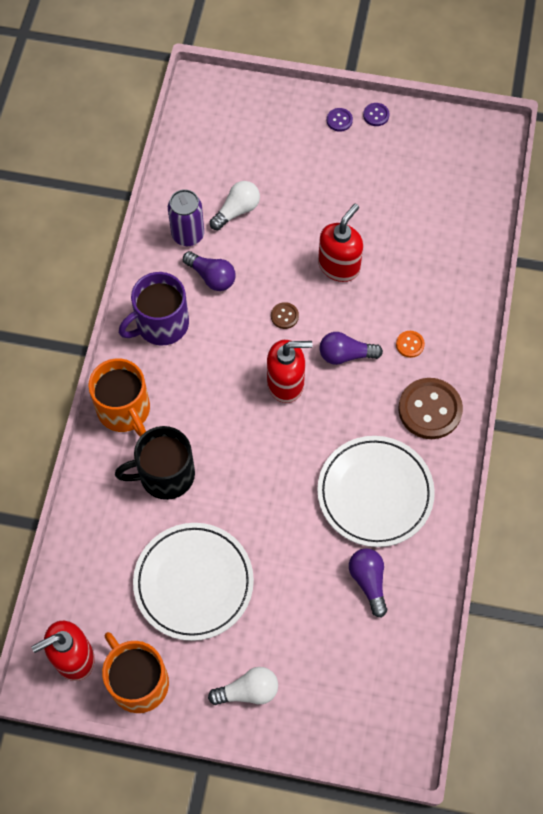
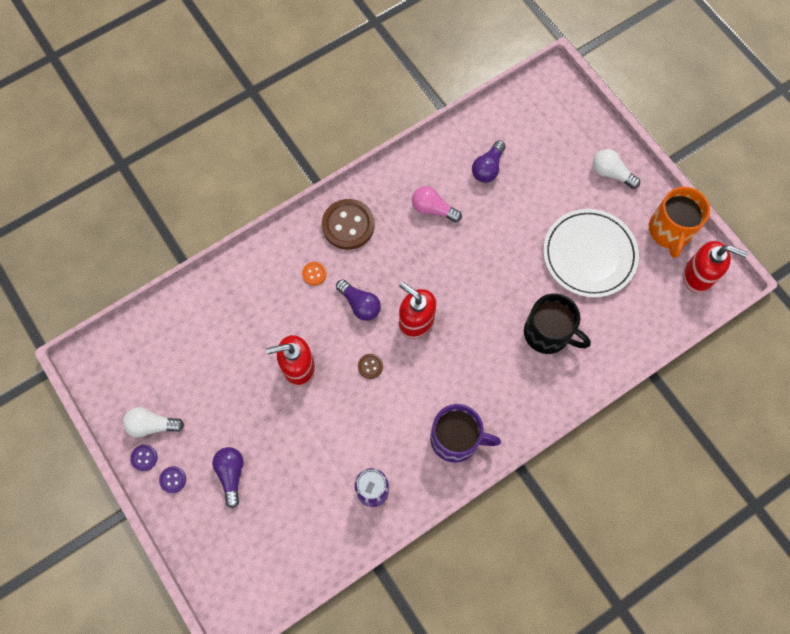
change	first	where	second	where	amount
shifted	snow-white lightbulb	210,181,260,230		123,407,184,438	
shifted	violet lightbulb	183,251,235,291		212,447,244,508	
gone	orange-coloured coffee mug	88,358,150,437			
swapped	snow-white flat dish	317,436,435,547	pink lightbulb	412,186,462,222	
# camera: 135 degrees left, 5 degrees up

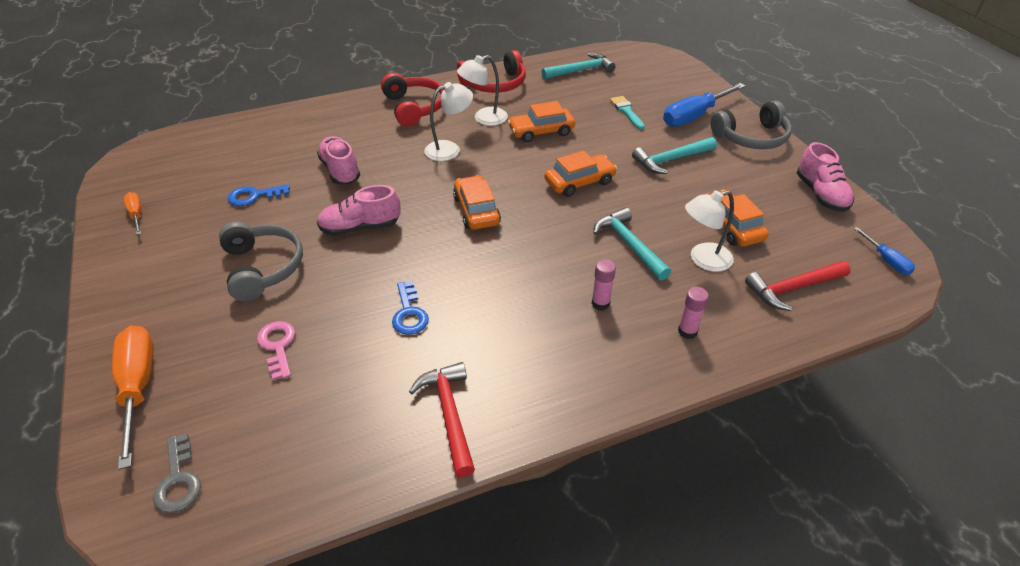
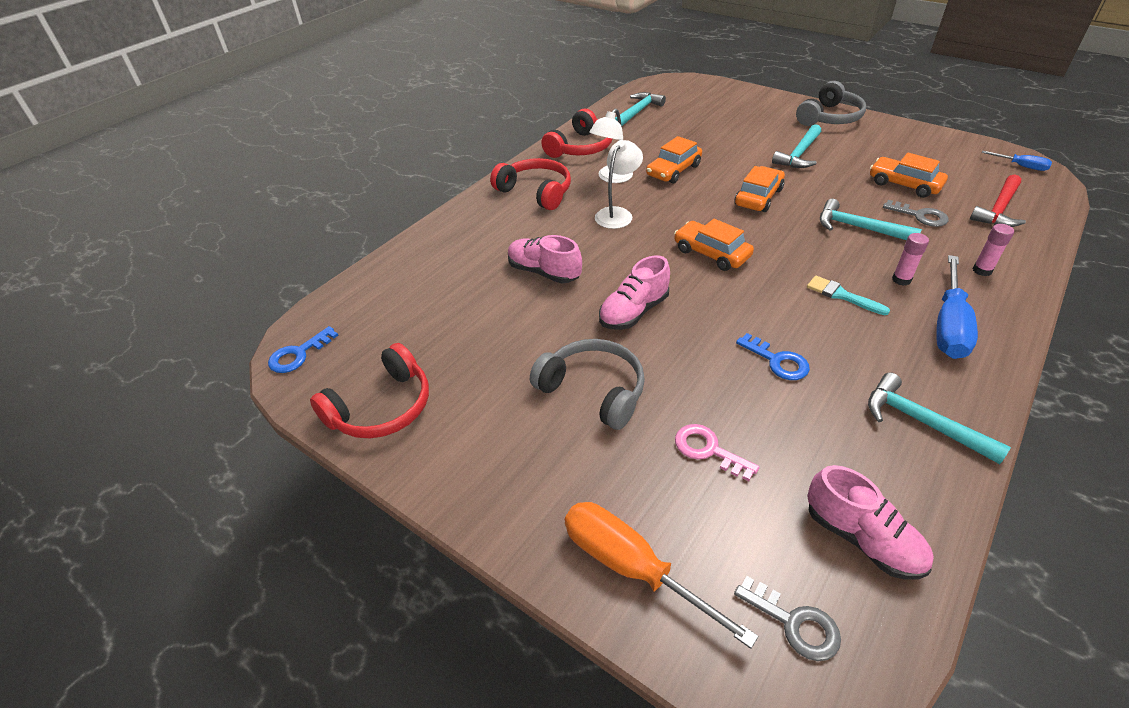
change	first	where	second	where	amount
shifted	blue flat screwdriver	663,83,745,127		936,255,978,359	
shifted	teal brush	610,96,645,130		807,276,890,315	
shifted	pink shoe	797,142,854,212		807,465,934,580	
shifted	blue key	228,184,290,206		268,326,338,373	
swapped	snow-white lamp	685,190,734,272	grey key	883,200,949,227	
swapped	orange-coloured flat screwdriver	124,192,141,235	crimson headset	310,343,429,438	
repainted	crimson hammer	409,362,475,477	teal hammer	868,373,1011,464	
# camera: 30 degrees left, 0 degrees up

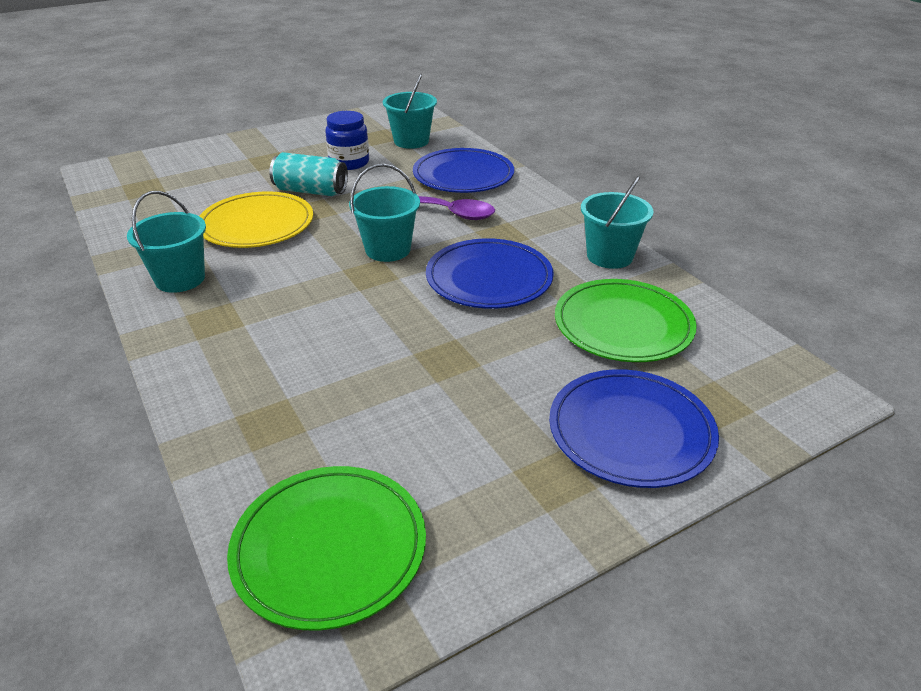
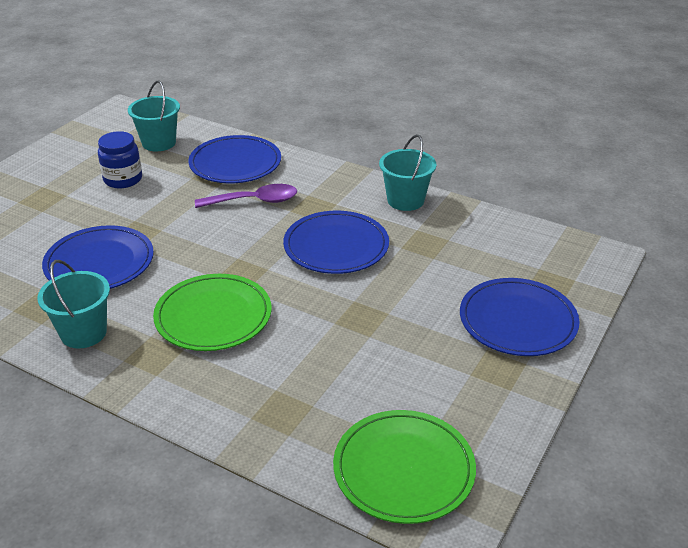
change	first	where	second	where	amount
gone	teal tin	269,152,348,196			
gone	teal bucket	349,164,420,262			
repainted	yellow flat dish	200,191,313,248	blue flat dish	42,225,154,289	
shifted	emerald flat dish	555,279,697,362		153,274,272,351	
# camera: 30 degrees left, 0 degrees up

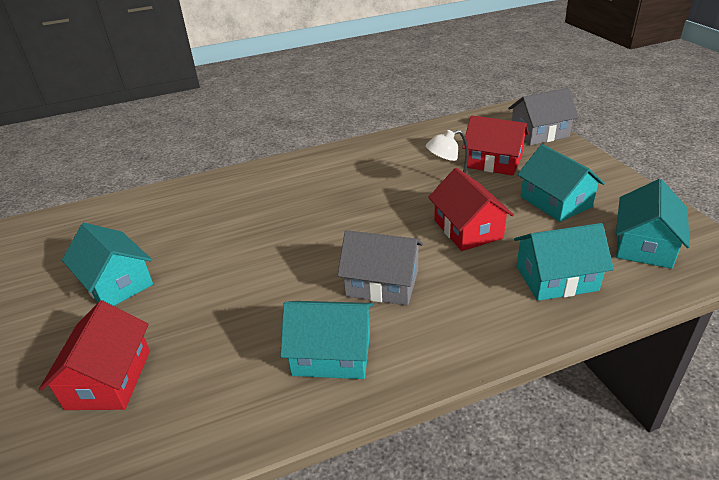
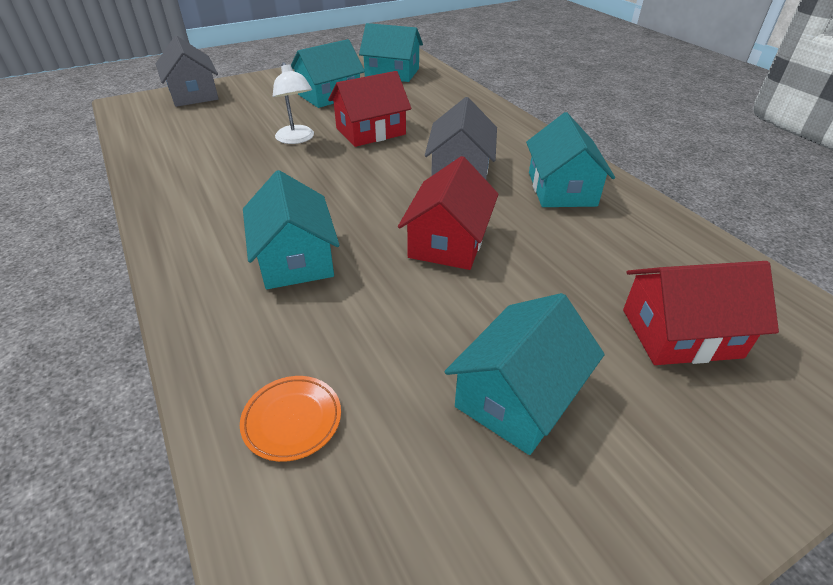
change	first	where	second	where	amount
shifted	crimson house	462,115,529,176		398,156,499,270	
shifted	teal house	514,223,614,301		243,170,340,289	
new			orange-coloured flat dish	240,376,341,462	
# camera: 100 degrees left, 5 degrees up

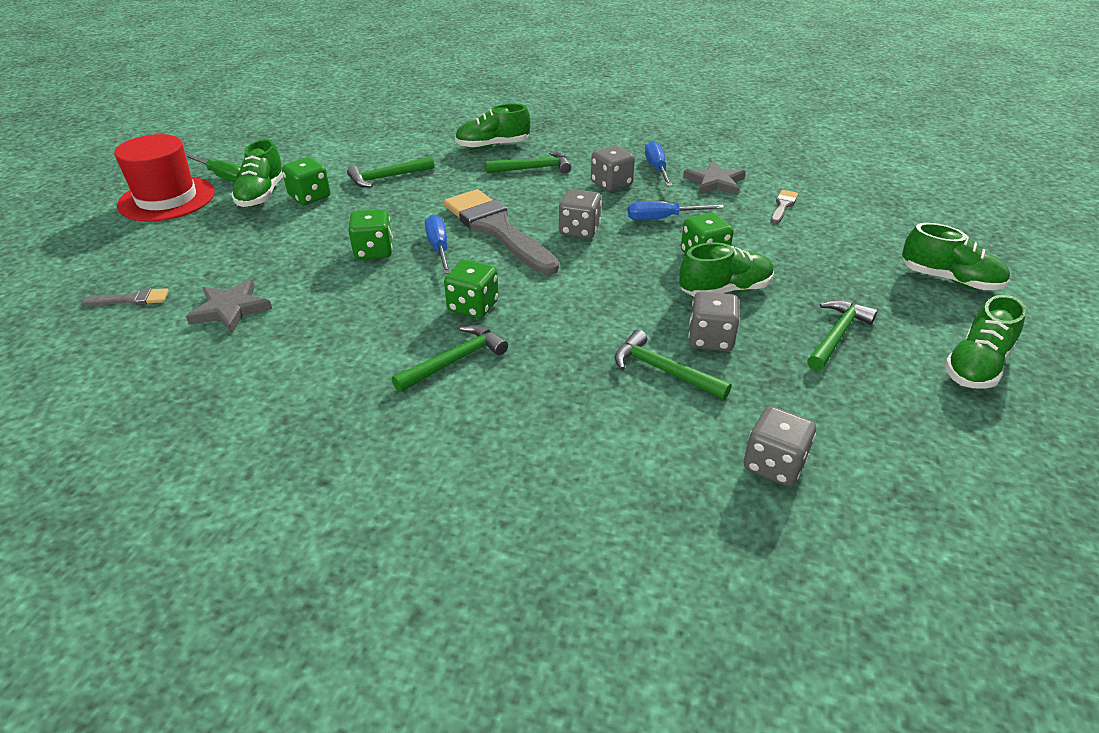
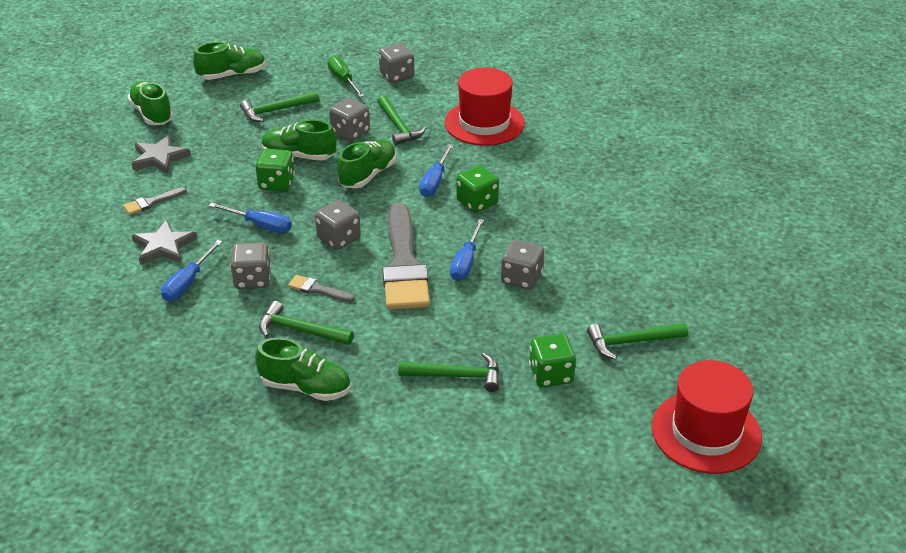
change	first	where	second	where	amount
shifted	emerald shoe	231,139,283,207		337,140,397,188	
shifted	emerald flat screwdriver	185,153,241,182		327,56,364,97	
repainted	emerald dice	348,209,393,260	grey dice	501,240,544,290	
shifted	grey star	186,279,272,333		132,135,191,174	
shifted	grey brush	82,288,169,306		288,275,355,302	
shifted	emerald hammer	392,325,508,392		587,323,688,360	
new			crimson hat	444,68,525,146	
new			blue flat screwdriver	419,144,454,197	
# camera: 150 degrees left, 0 degrees up

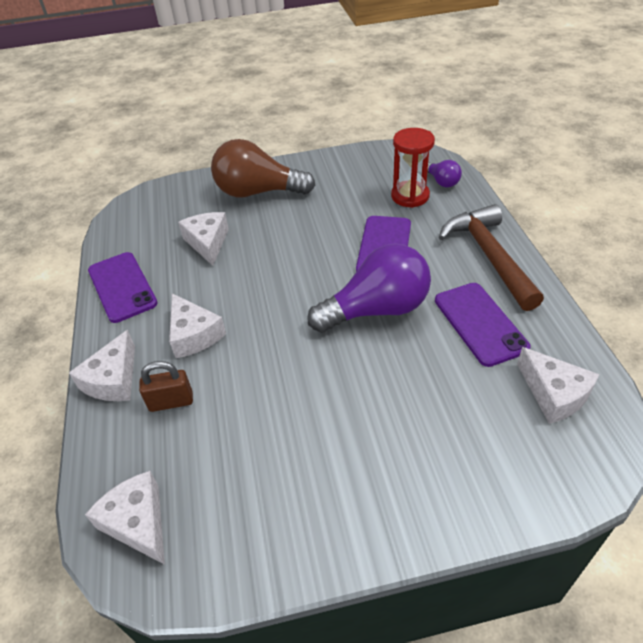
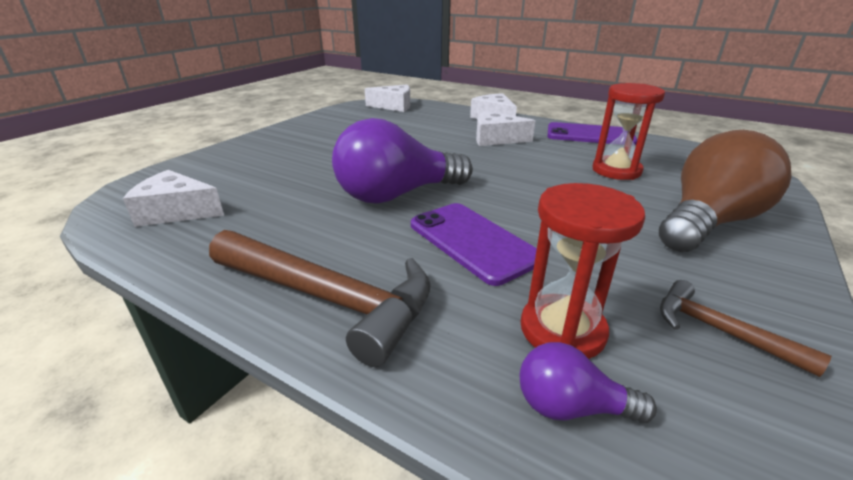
change	first	where	second	where	amount
swapped	snow-white cheese wedge	178,212,229,266	crimson sandglass	593,83,665,180	
rotated	violet lightbulb	307,243,431,333		332,118,473,204	45 degrees clockwise
gone	violet mobile phone	435,283,531,367			
gone	brown padlock	139,361,193,412			
new			brown hammer	660,280,831,377	
# camera: 130 degrees right, 15 degrees down

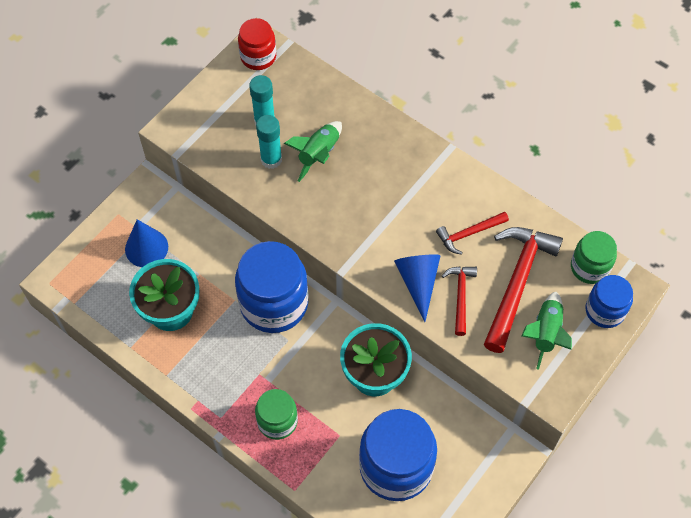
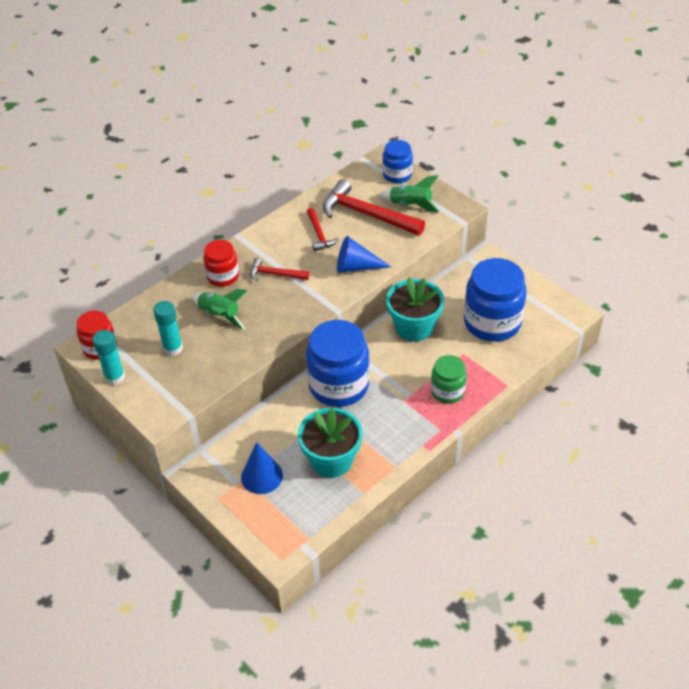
change	first	where	second	where	amount
shifted	teal glue	256,115,282,169		92,330,125,385	
gone	emerald preserve jar	571,231,617,284			
shifted	crimson hammer	442,267,477,336		250,258,310,281	
new			crimson preserve jar	203,240,239,287	
# camera: 80 degrees left, 15 degrees down

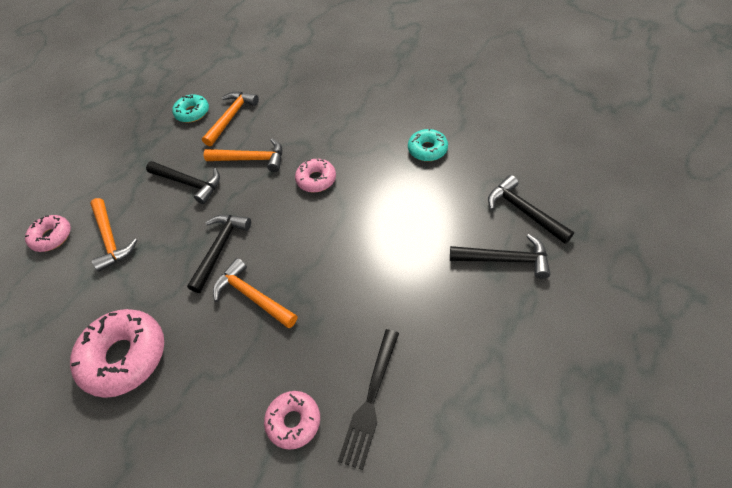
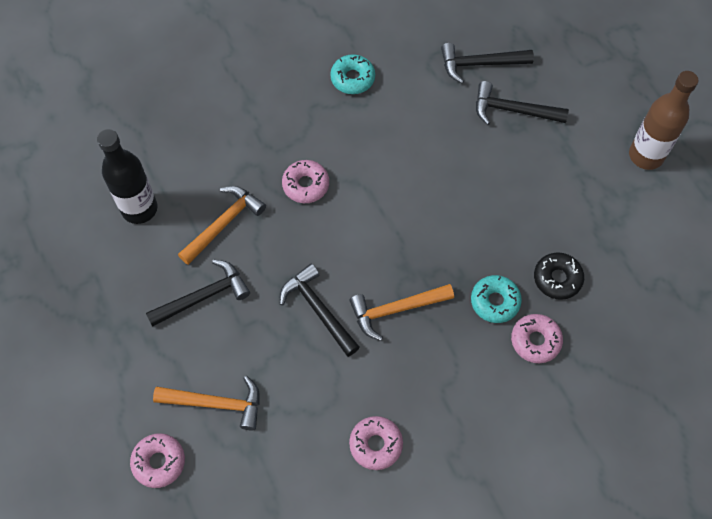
change	first	where	second	where	amount
swapped	orange-coloured hammer	202,92,259,146	jet-black drink bottle	97,129,158,224	
shifted	teal donut	172,94,209,123		471,275,522,323	
rotated	jet-black hammer	450,234,551,279		476,81,569,125	120 degrees counterclockwise
scaled	pink donut	70,309,164,398		349,416,403,470	x0.57
swapped	jet-black table fork	338,329,399,470	jet-black donut	534,253,584,300	
new			brown drink bottle	629,71,699,170	
# camera: 60 degrees left, 10 degrees up

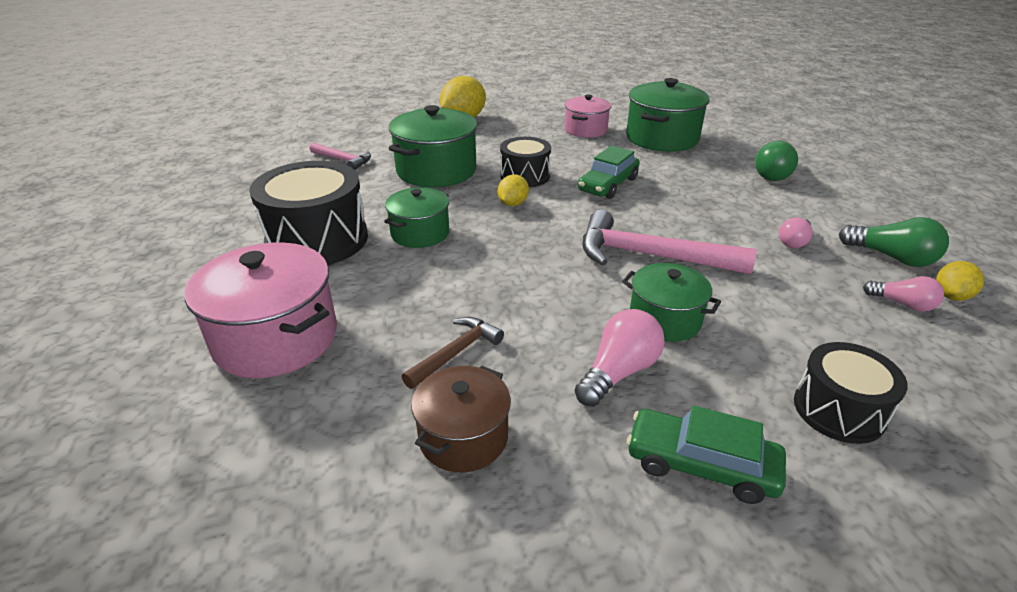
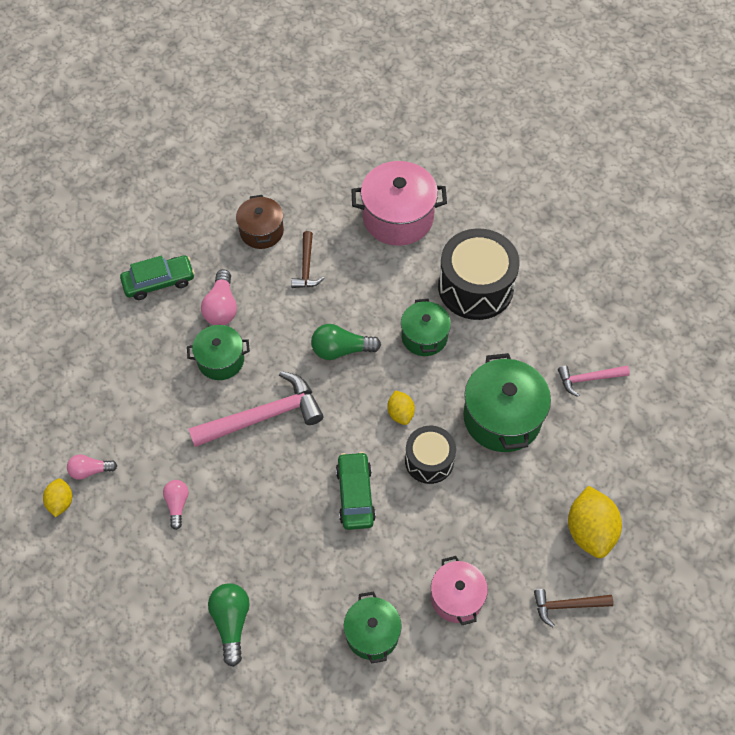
change	first	where	second	where	amount
scaled	emerald stockpot	626,78,710,152		344,591,402,664	x0.61
shifted	emerald lightbulb	839,217,949,267		311,324,381,360	
gone	jet-black toy drum	794,342,908,444			
new			brown hammer	534,589,614,627	
# camera: 140 degrees right, 25 degrees up

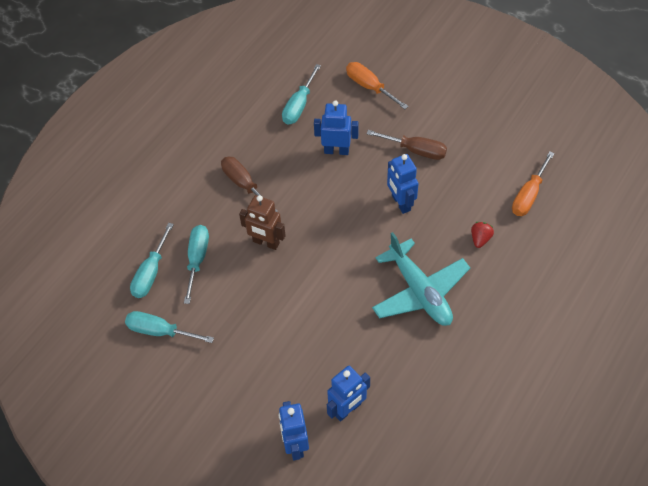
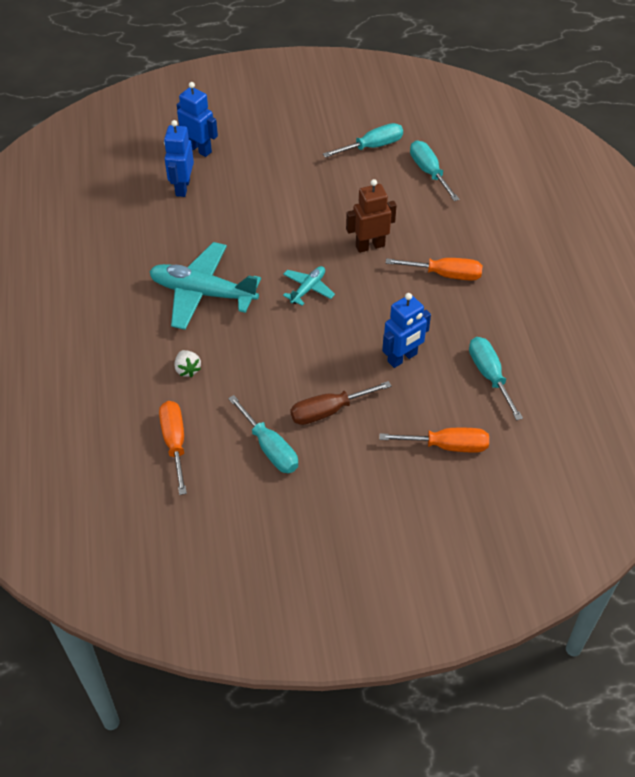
change	first	where	second	where	amount
gone	blue toy robot	387,154,419,214			
repainted	brown flat screwdriver	221,157,278,212	orange-coloured flat screwdriver	386,258,482,281	
repainted	crimson strawberry	471,222,494,248	snow-white strawberry	175,350,201,377	
shifted	teal flat screwdriver	184,225,209,304		228,395,298,473	
new			teal aeroplane	283,266,335,306	
# camera: 135 degrees right, 5 degrees down

